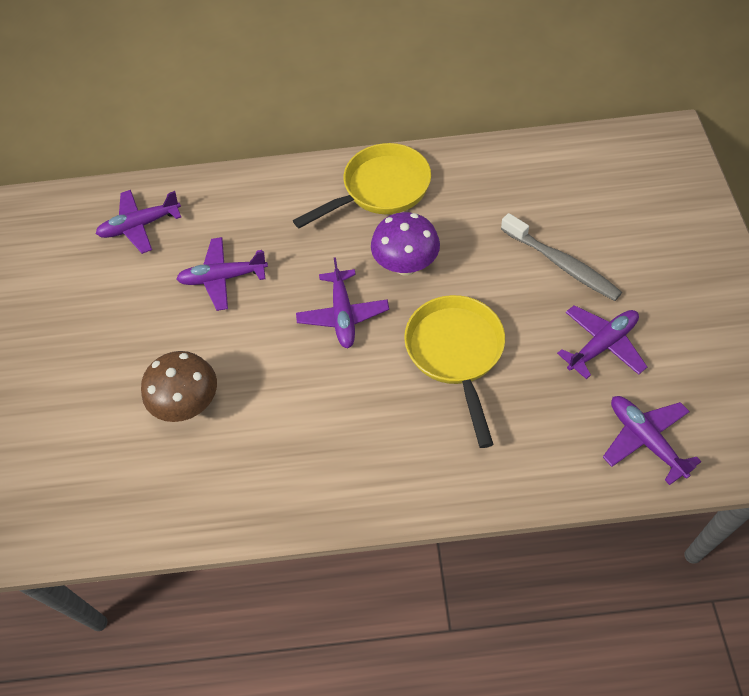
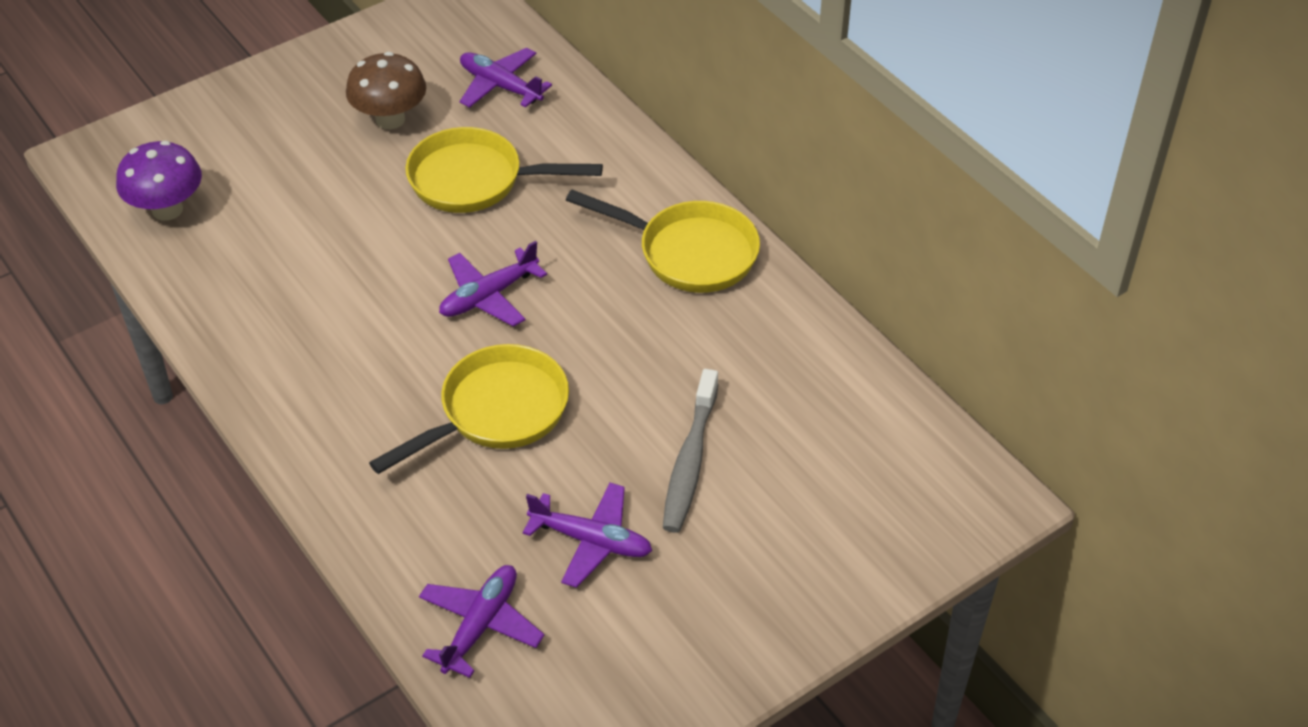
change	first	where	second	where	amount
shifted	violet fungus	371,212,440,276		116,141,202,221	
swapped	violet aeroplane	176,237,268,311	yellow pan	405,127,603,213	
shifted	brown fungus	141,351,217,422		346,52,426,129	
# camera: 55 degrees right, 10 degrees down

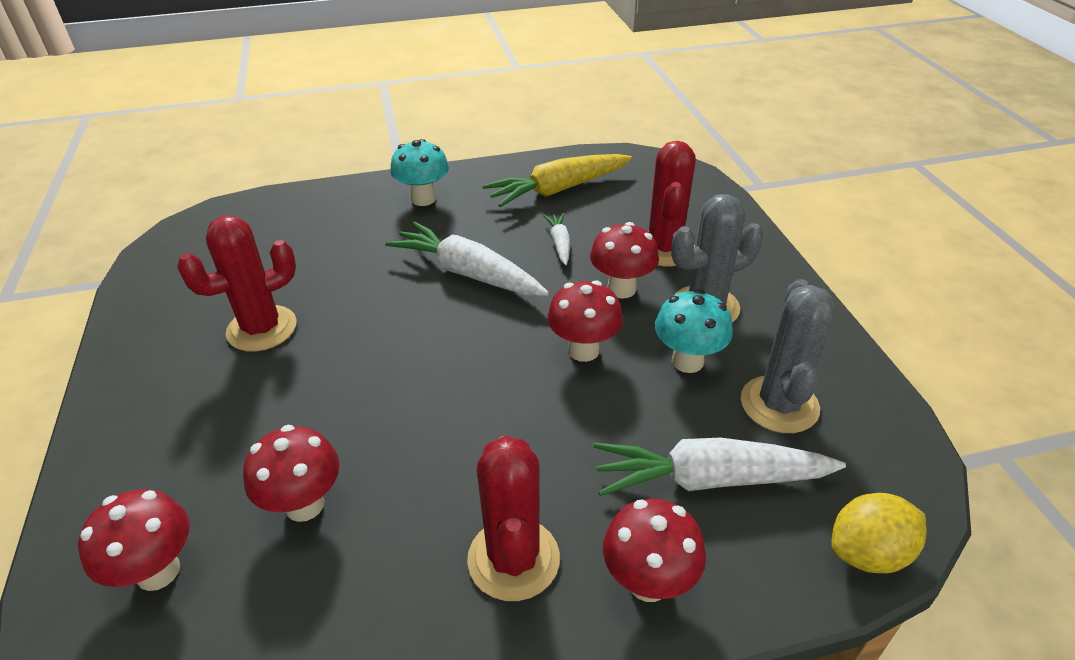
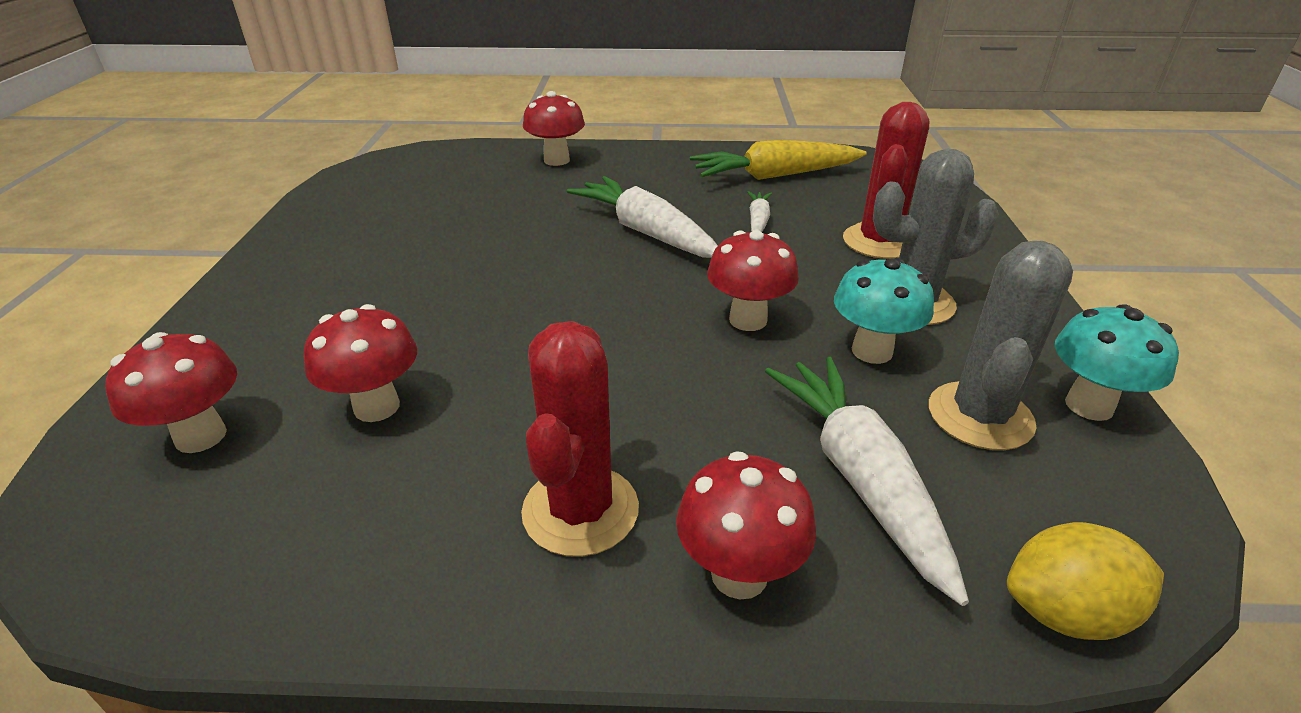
change	first	where	second	where	amount
shifted	teal fungus	390,139,449,206		1055,304,1179,421	
gone	crimson cactus	177,215,297,352			
shifted	crimson fungus	590,222,659,298		523,91,585,166	
rotated	snow-white root vegetable	594,438,846,496		765,357,969,606	60 degrees clockwise
# camera: 15 degrees right, 5 degrees down

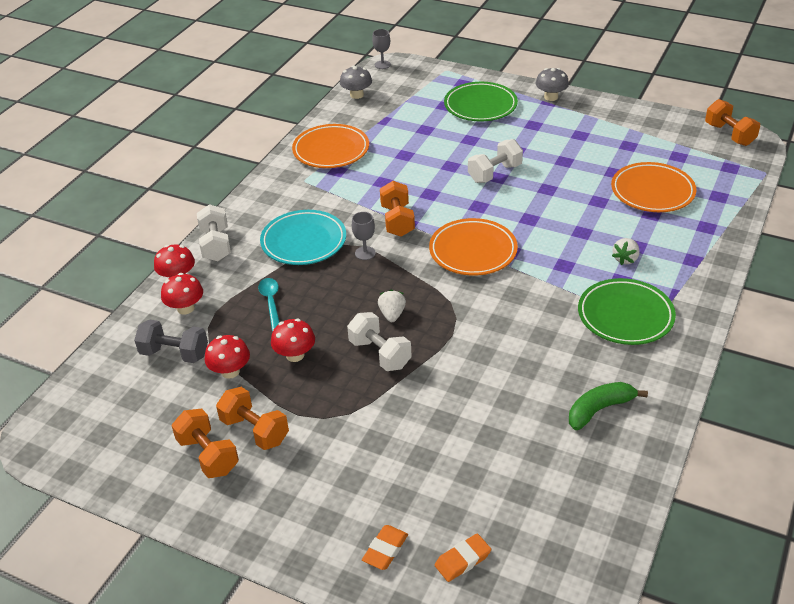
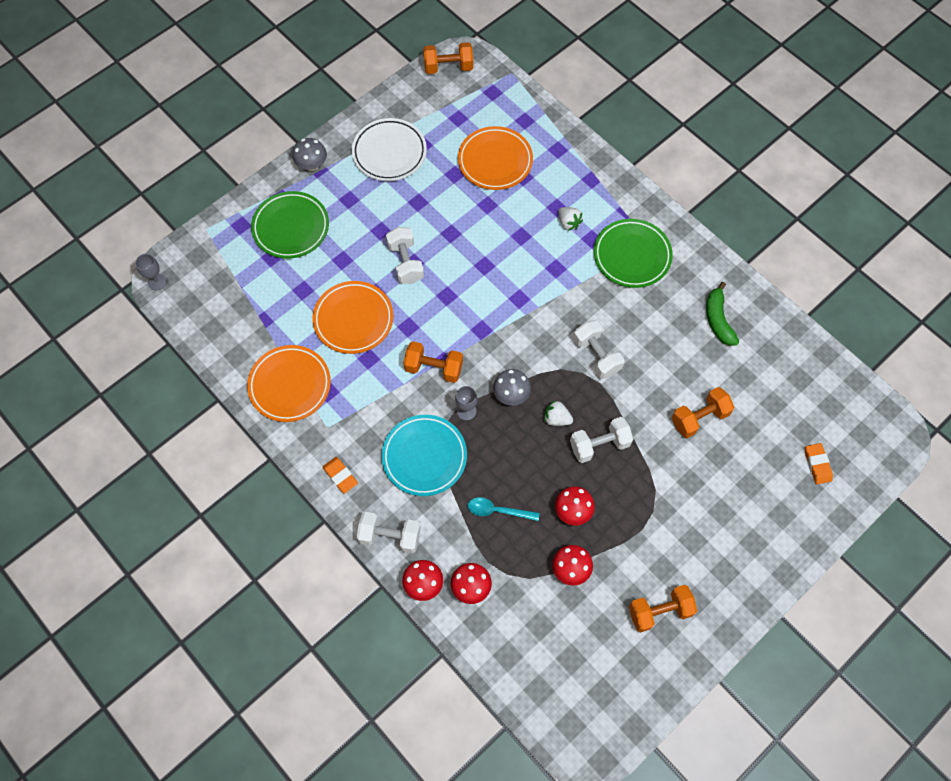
change	first	where	second	where	amount
shifted	grey fungus	340,66,372,99		493,369,531,406	
shifted	orange-coloured flat dish	429,218,518,276		313,281,393,354	
gone	grey hand weight	134,319,208,363			
shifted	orange-coloured hand weight	216,387,289,450		672,387,734,438	
shifted	orange-coloured gum eraser	362,525,408,570		323,457,358,494	
new			snow-white flat dish	352,118,427,181	
new			snow-white hand weight	573,320,625,379	
# camera: 70 degrees left, 25 degrees up

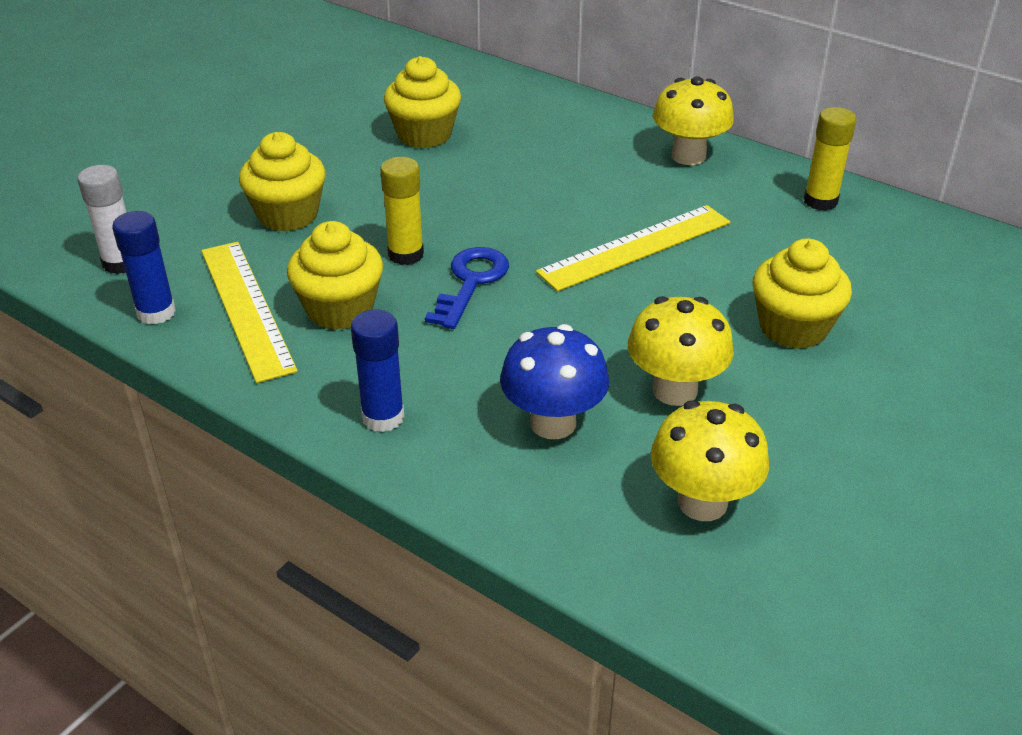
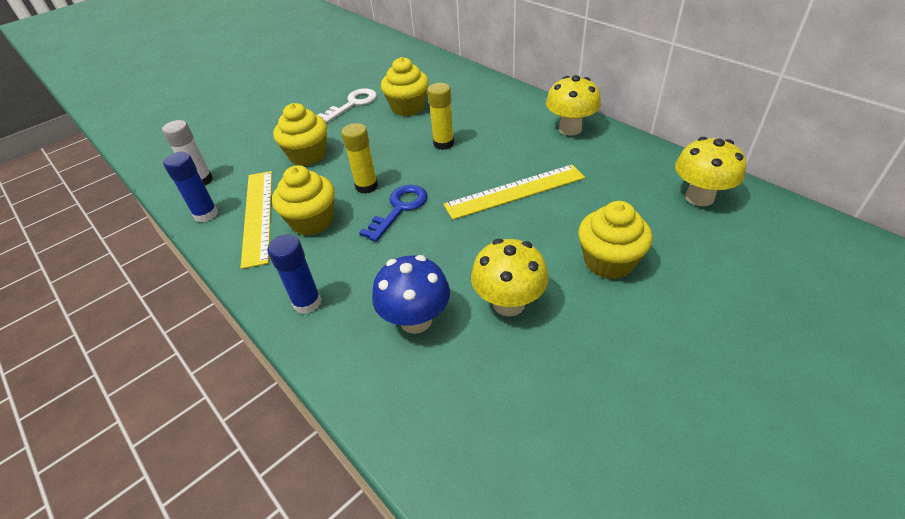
change	first	where	second	where	amount
shifted	yellow glue	804,107,856,211		427,83,454,150	
shifted	yellow fungus	651,400,769,521		675,137,746,206	
new			snow-white key	317,88,377,122	
# camera: 15 degrees right, 5 degrees up

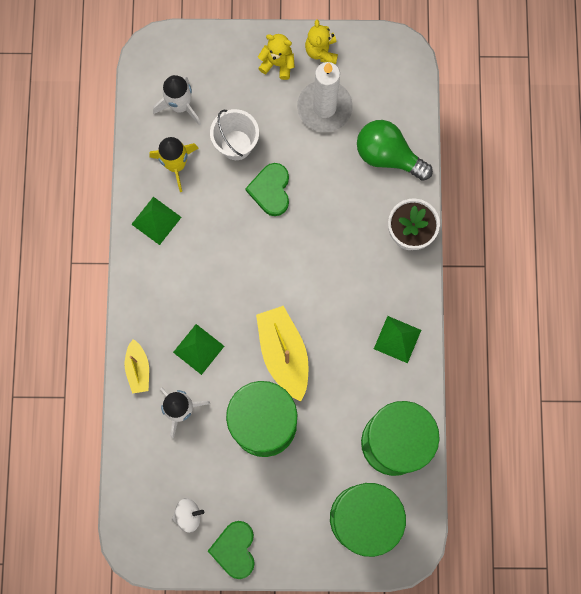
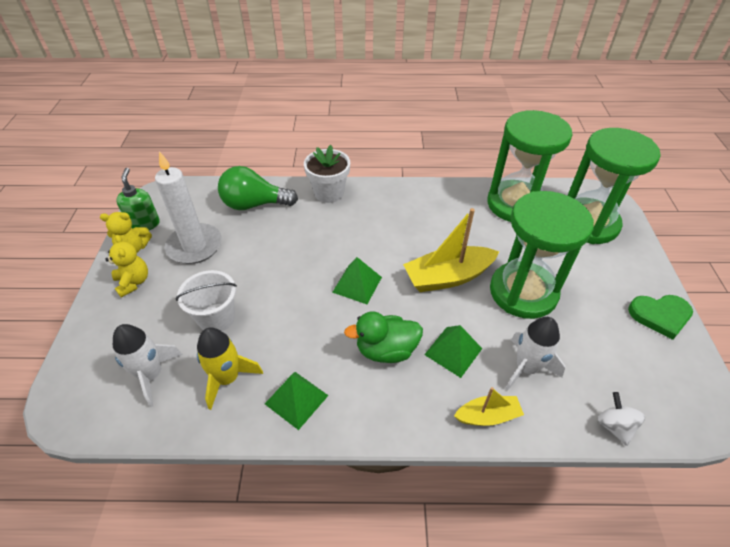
change	first	where	second	where	amount
rotated	yellow stuffed bear	258,34,295,80		105,235,148,297	135 degrees clockwise
rotated	emerald lightbulb	357,120,433,181		218,166,298,210	60 degrees clockwise
gone	emerald heart	245,163,289,216			
shifted	emerald solid pyramid	374,316,421,363		332,257,382,304	
shifted	snow-white toy top	172,498,204,533		598,392,645,446	
new			emerald soap dispenser	116,168,160,230	
new			emerald rubber duck	344,312,423,363	
# camera: 90 degrees left, 30 degrees down

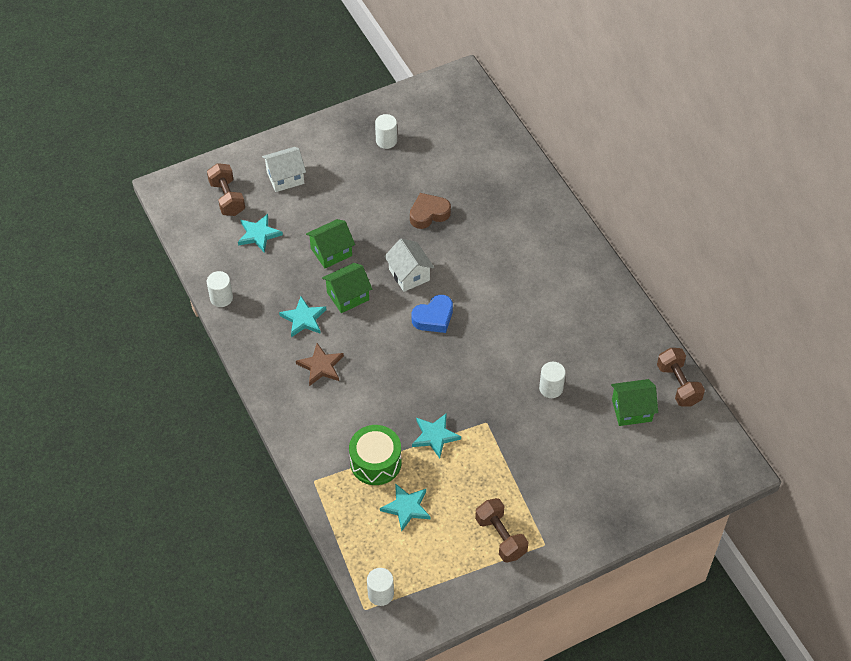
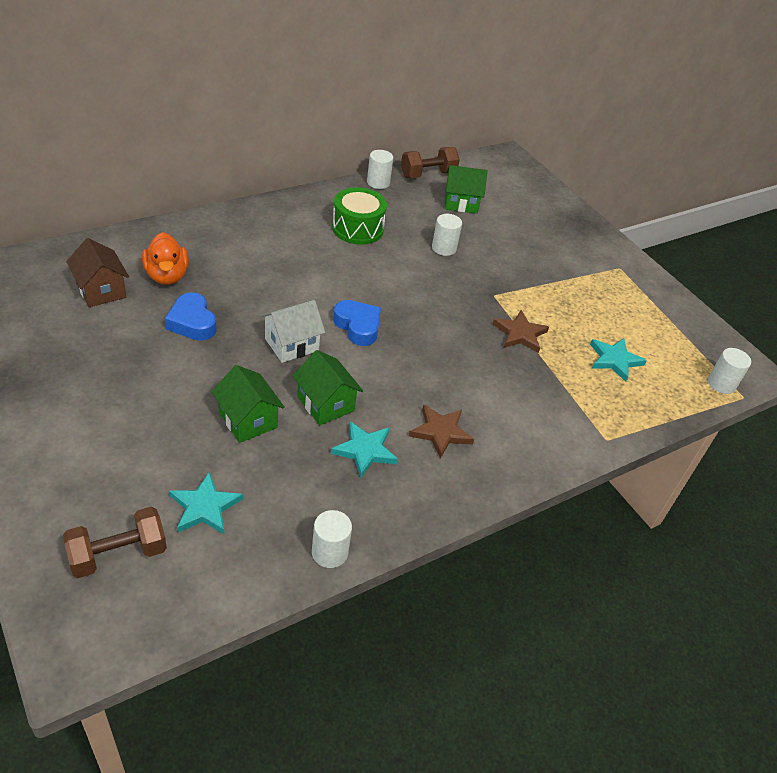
change	first	where	second	where	amount
shifted	snow-white cylinder shape	375,114,397,149		367,150,393,189	
gone	snow-white house	262,147,306,192			
repainted	brown heart	410,193,451,229	blue heart	165,292,217,341	
rotated	emerald house	611,379,658,426		445,165,487,214	75 degrees counterclockwise
repainted	teal star	412,413,461,458	brown star	493,310,549,353	
shifted	emerald toy drum	349,425,401,485		332,187,387,245	
gone	brown hand weight	475,498,528,563			
new			orange-coloured rubber duck	142,232,189,285	
new			brown house	66,238,129,307	
# camera: 100 degrees left, 10 degrees down

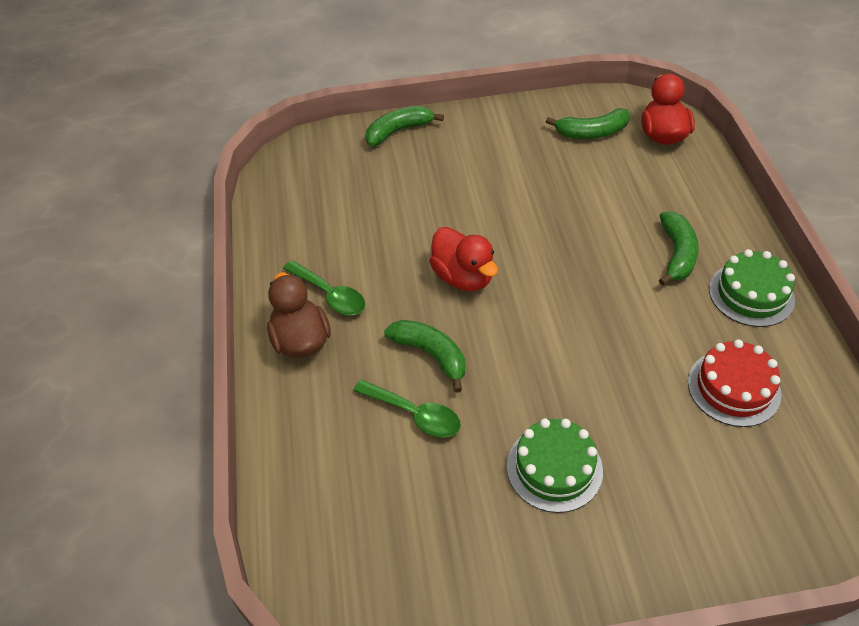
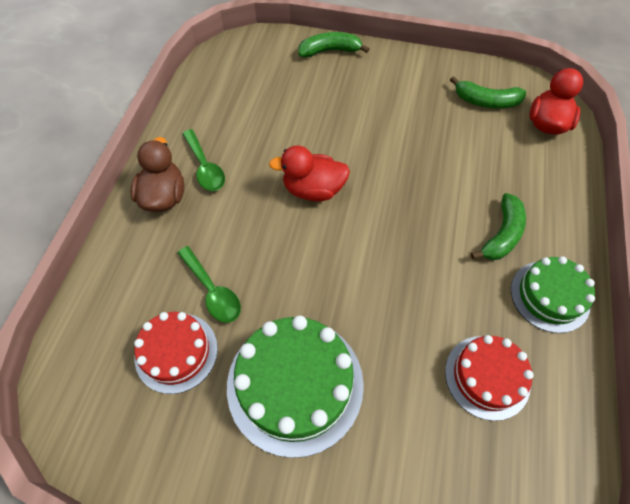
change	first	where	second	where	amount
rotated	crimson rubber duck	429,227,498,291		269,145,350,202	105 degrees clockwise
gone	emerald banana	384,320,465,393			
scaled	emerald cake	507,419,603,513		227,316,364,458	x1.61
new			crimson cake	134,312,218,394	
# camera: 20 degrees right, 10 degrees up

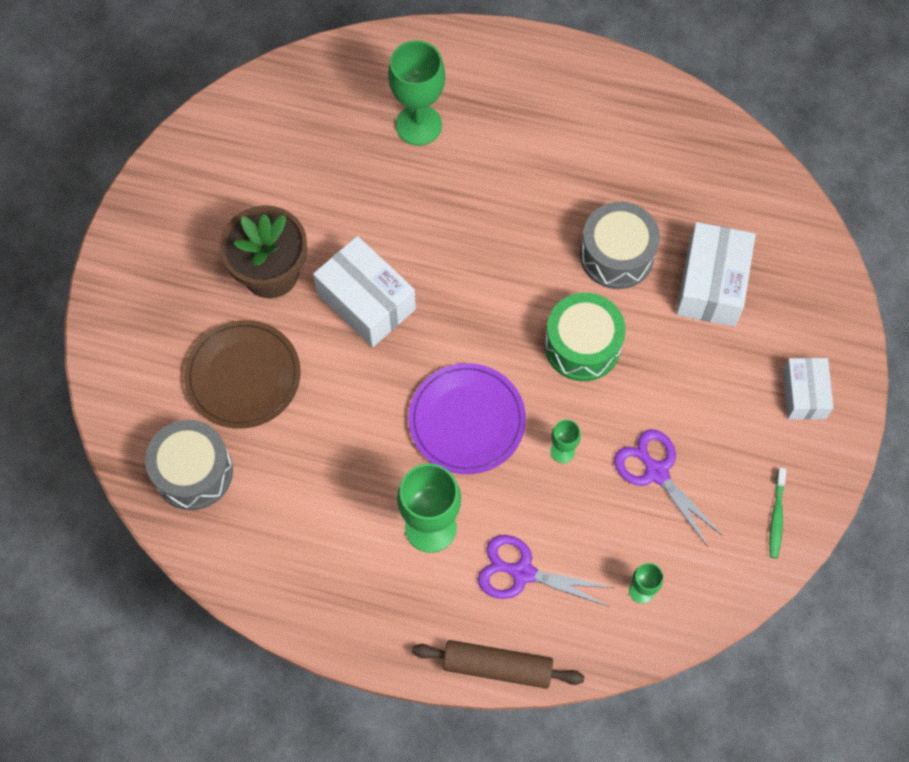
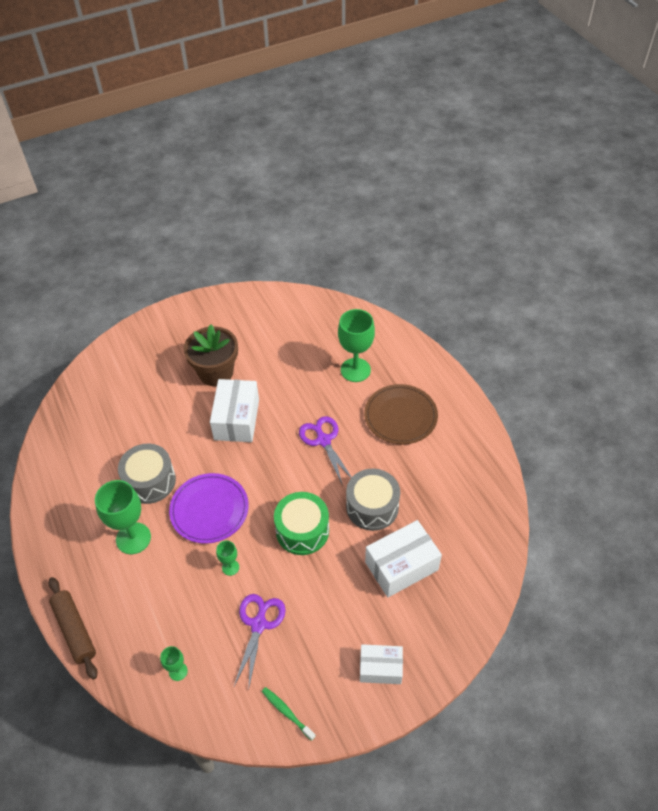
change	first	where	second	where	amount
shifted	brown flat dish	184,320,301,429		364,384,438,444	
rotated	snow-white package	782,358,834,420		360,644,403,684	45 degrees clockwise
shifted	grey toy drum	145,420,233,510		118,444,176,504	
rotated	emerald tooth brush	769,468,786,559		262,687,316,741	75 degrees clockwise
shifted	violet scissors	478,535,614,607		299,416,352,486	
# camera: 50 degrees right, 15 degrees down

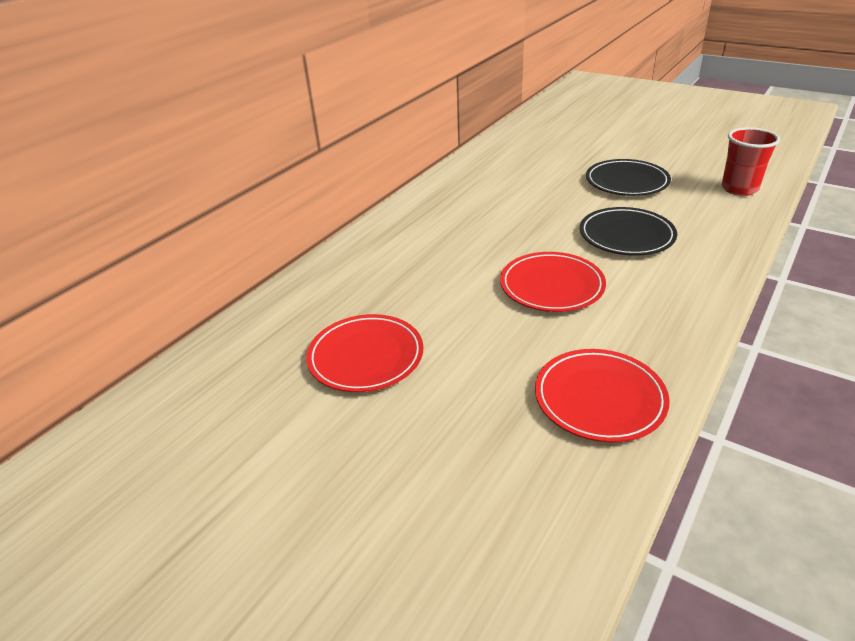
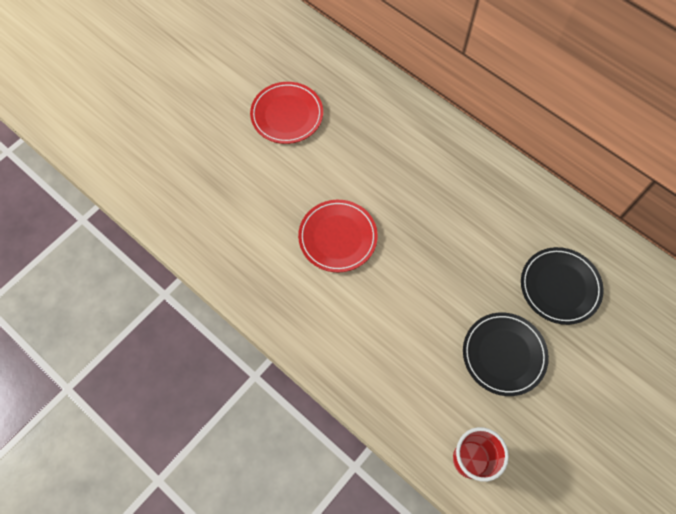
change	first	where	second	where	amount
shifted	jet-black flat dish	580,207,677,256		521,247,604,325	
gone	crimson flat dish	535,349,670,443			
# camera: 95 degrees right, 30 degrees up

